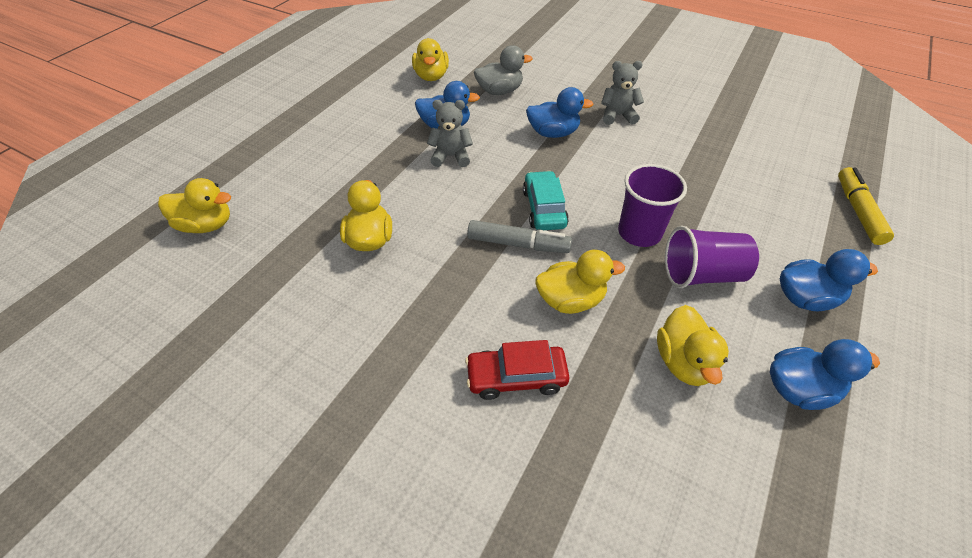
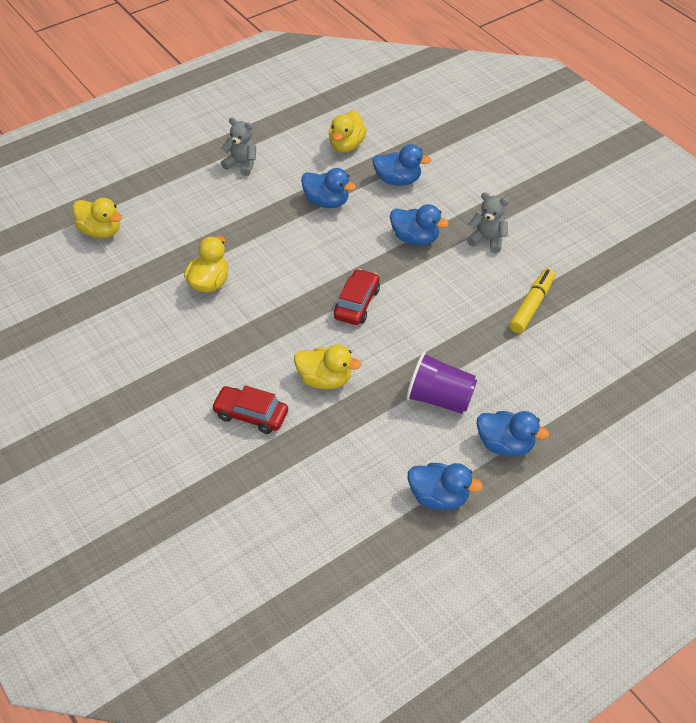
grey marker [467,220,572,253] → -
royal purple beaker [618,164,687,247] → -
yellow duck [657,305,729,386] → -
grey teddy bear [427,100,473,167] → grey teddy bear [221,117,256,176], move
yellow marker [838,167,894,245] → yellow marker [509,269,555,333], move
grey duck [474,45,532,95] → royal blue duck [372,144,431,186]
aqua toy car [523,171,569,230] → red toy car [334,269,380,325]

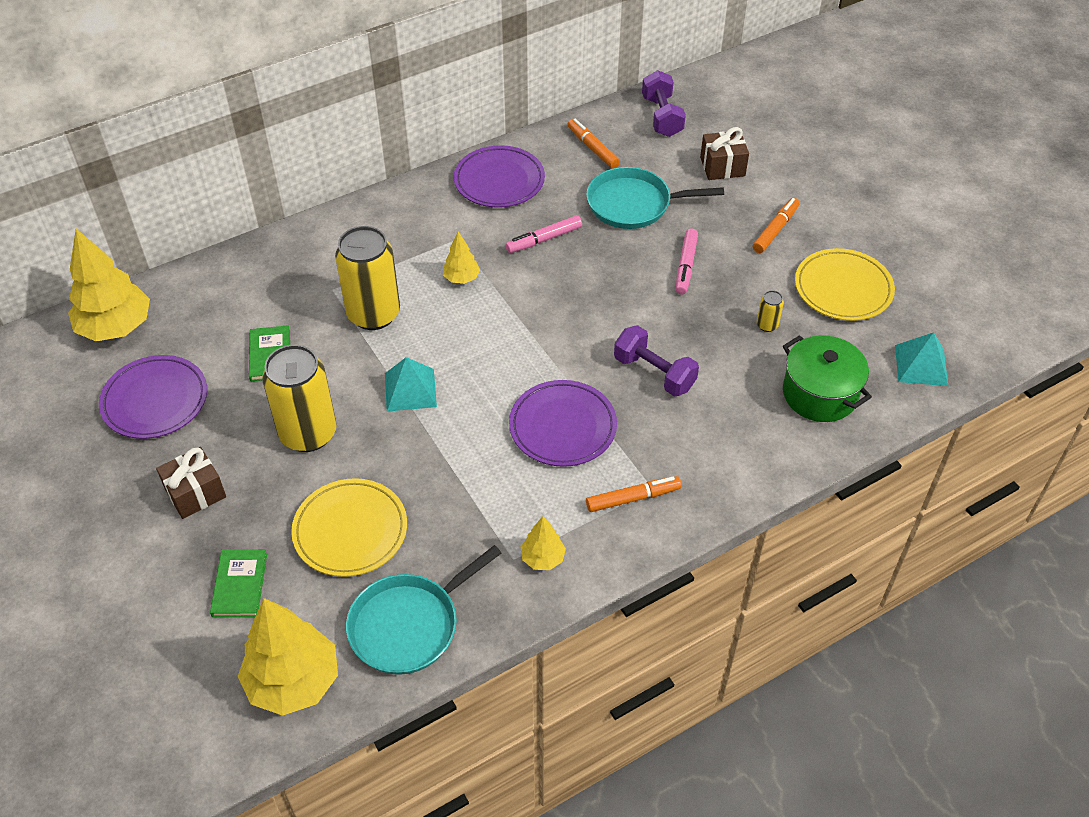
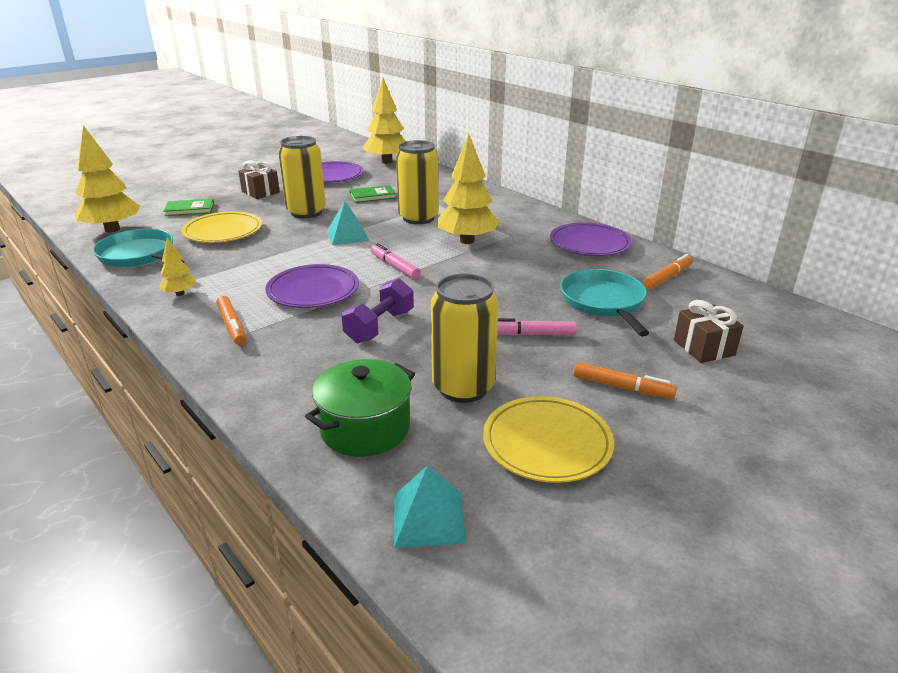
royal purple free weight [642,70,686,137] → -
rosy marker [505,215,582,253] → rosy marker [371,243,421,279], move
yellow toy tree [443,232,480,284] → yellow toy tree [437,134,499,244], x2.02
yellow tin [757,290,784,332] → yellow tin [431,274,499,403], x2.45

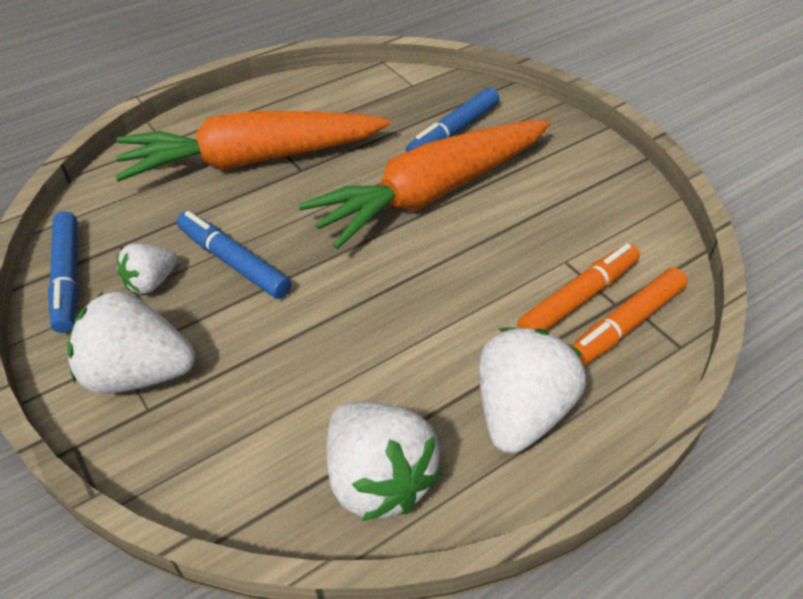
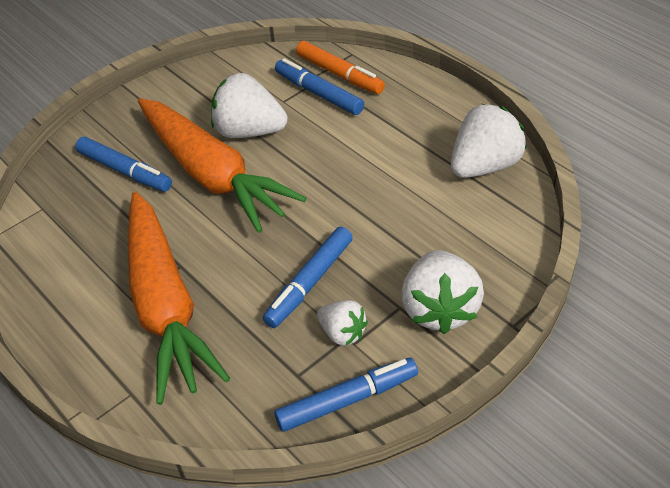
snow-white berry [479,327,586,454] → snow-white berry [211,73,288,138], move
orange marker [517,243,640,331] → royal blue marker [275,58,364,115]

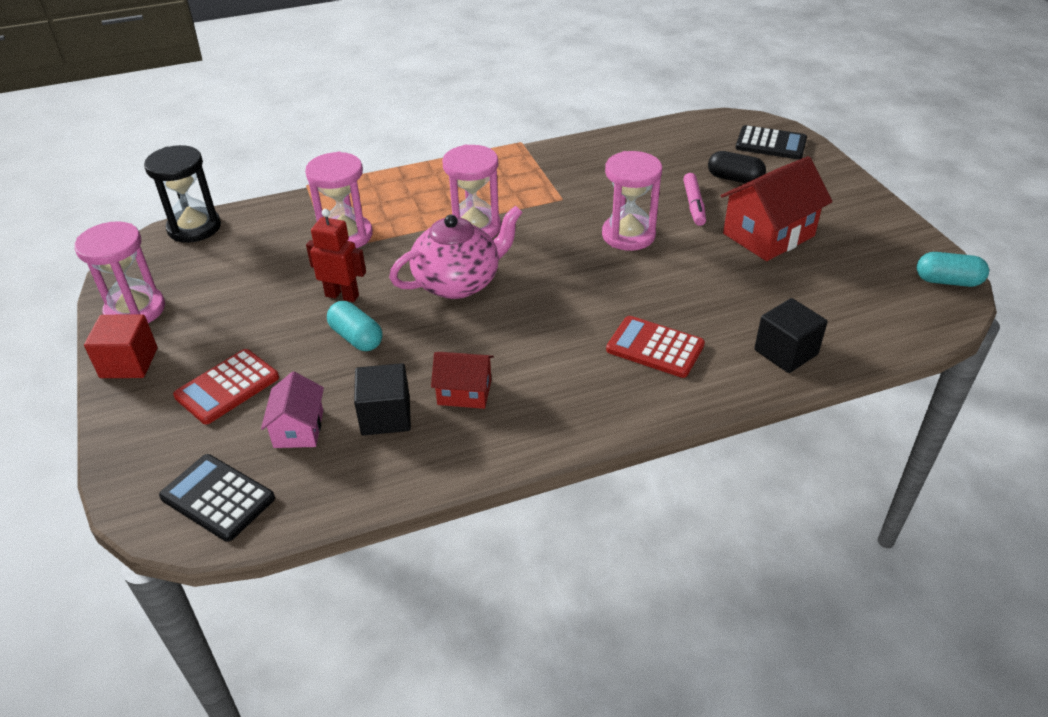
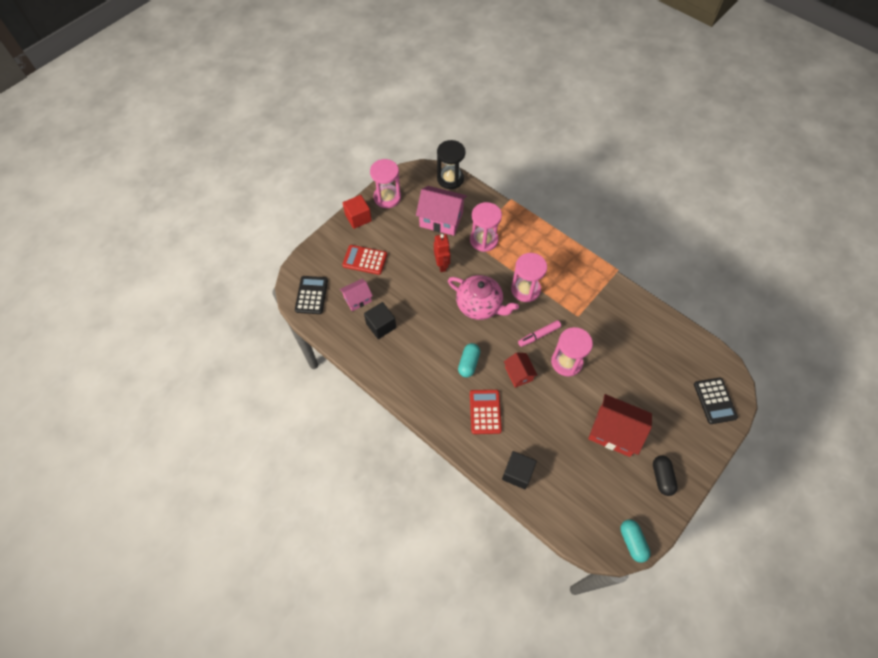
- → rosy toy house [416,186,467,236]
aqua capsule [327,301,383,351] → aqua capsule [458,343,480,377], move
red toy house [431,352,494,409] → red toy house [504,353,538,388], move
rosy marker [683,173,706,226] → rosy marker [518,320,561,347], move
jet-black capsule [708,151,766,183] → jet-black capsule [653,455,678,496], move

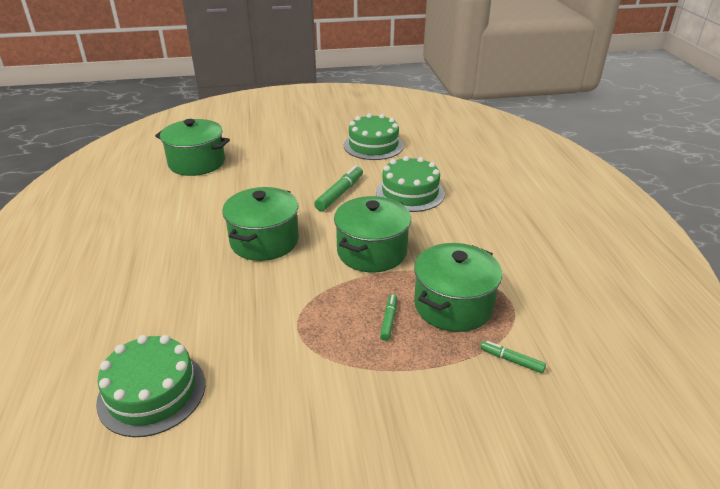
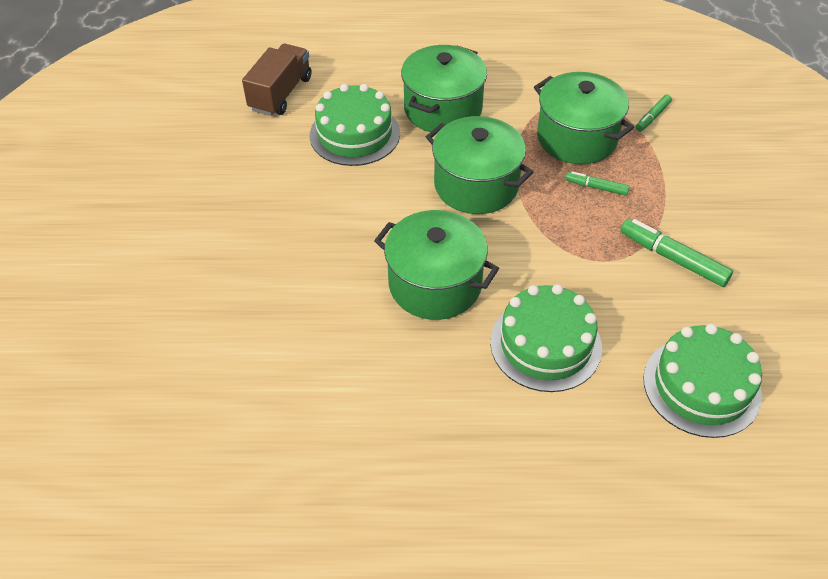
- → brown truck [242,44,311,116]
green pot [155,119,230,176] → green pot [401,45,487,132], move
green marker [314,165,363,211] → green marker [620,219,733,287], move
green cake [344,113,404,160] → green cake [490,284,602,392], move

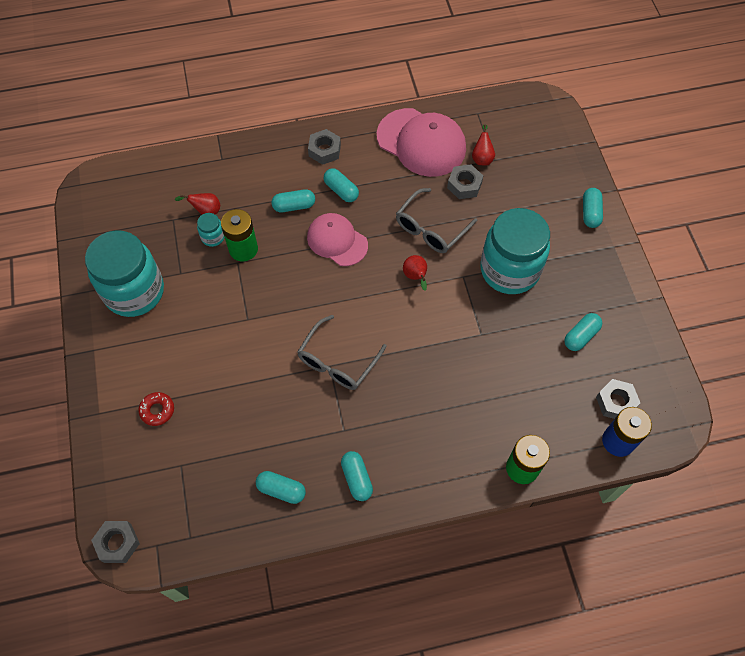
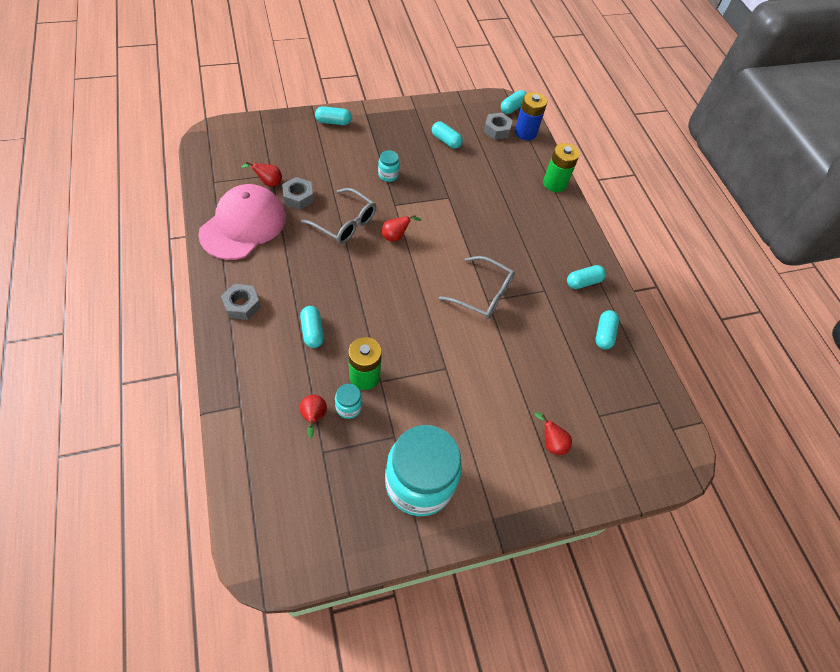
grey hexagon nut [91,521,140,563] → -
rosy baseball cap [307,213,368,266] → -
aqua capsule [324,168,359,202] → aqua capsule [501,90,527,114], move
red donut [138,392,174,426] → red toy pear [535,412,572,455]
aqua jar [480,208,550,294] → aqua jar [378,150,400,182], x0.41

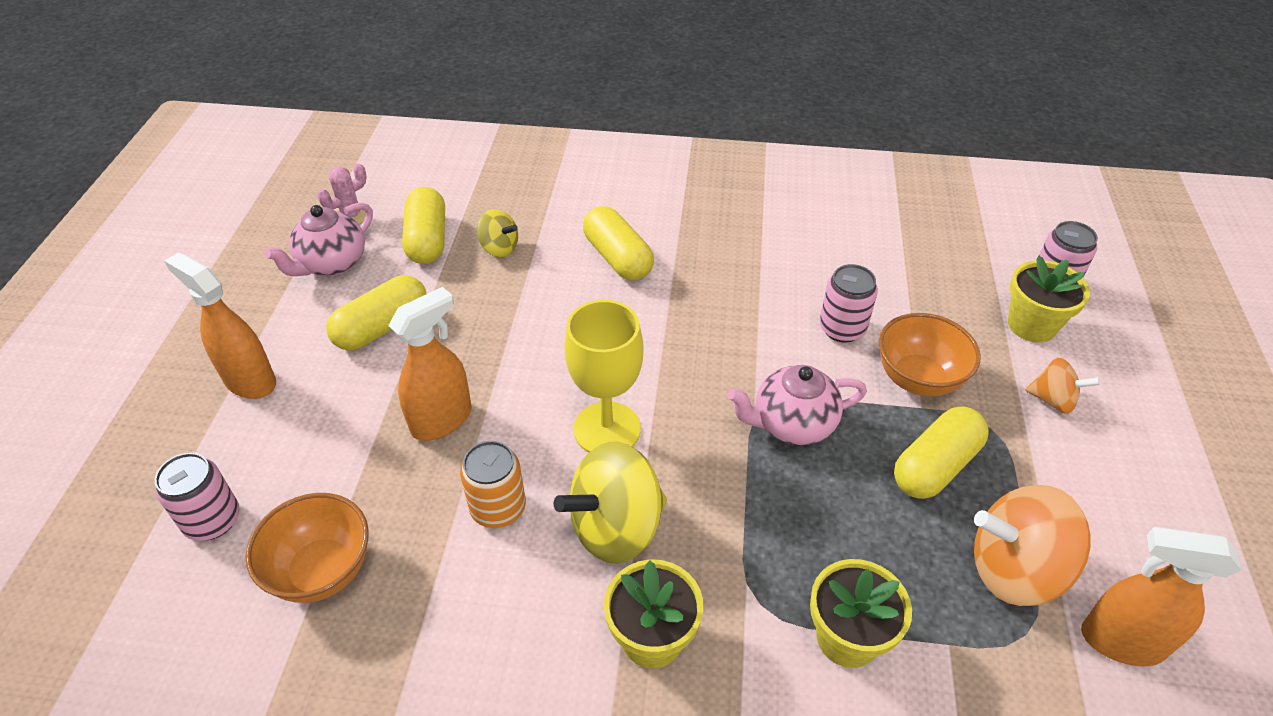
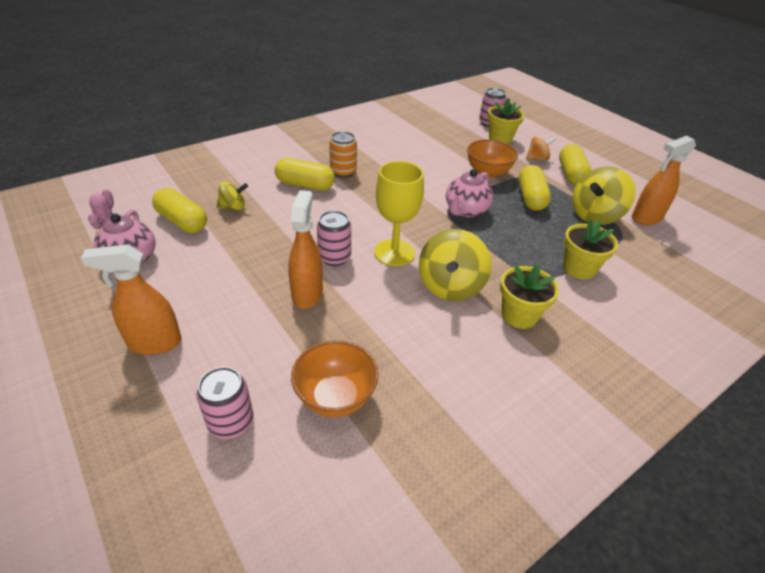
yellow capsule [326,275,427,350] → yellow capsule [559,144,591,185], move
orange tin [460,441,526,528] → orange tin [329,131,357,178], move
rosy tin [819,264,878,342] → rosy tin [317,211,351,266], move
orange spinning top [974,485,1091,606] → yellow spinning top [572,166,636,225]

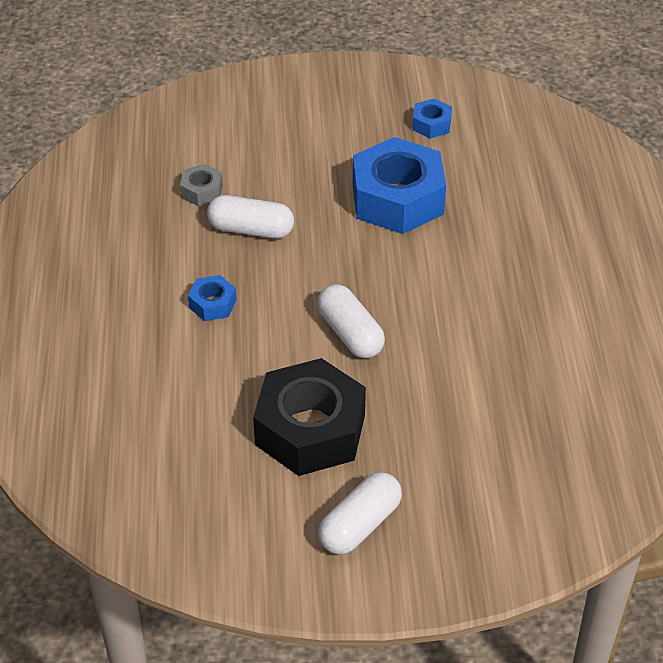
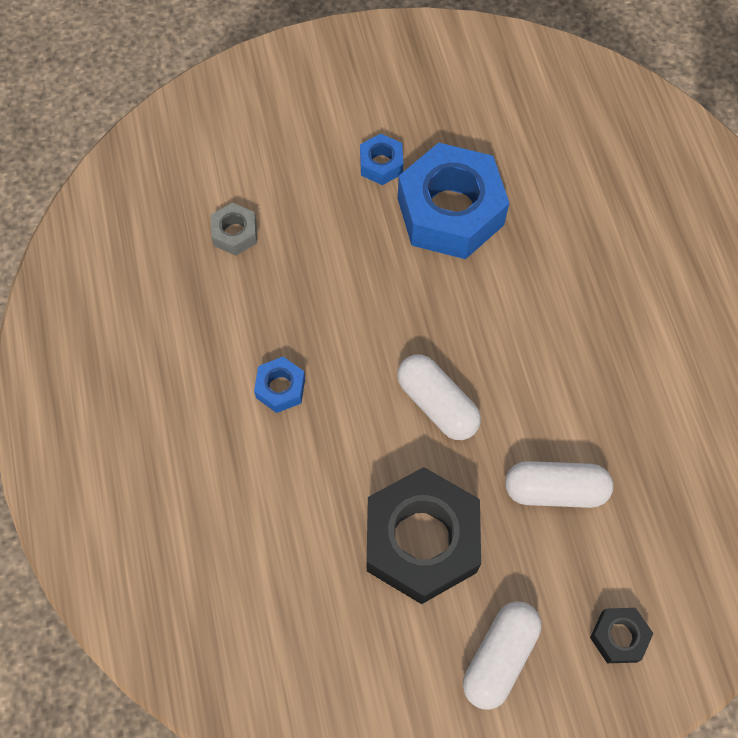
- → jet-black hexagon nut [590,608,653,663]
snow-white capsule [207,195,294,239] → snow-white capsule [505,461,613,508], move
royal blue hexagon nut [412,98,452,138] → royal blue hexagon nut [360,134,403,185], move

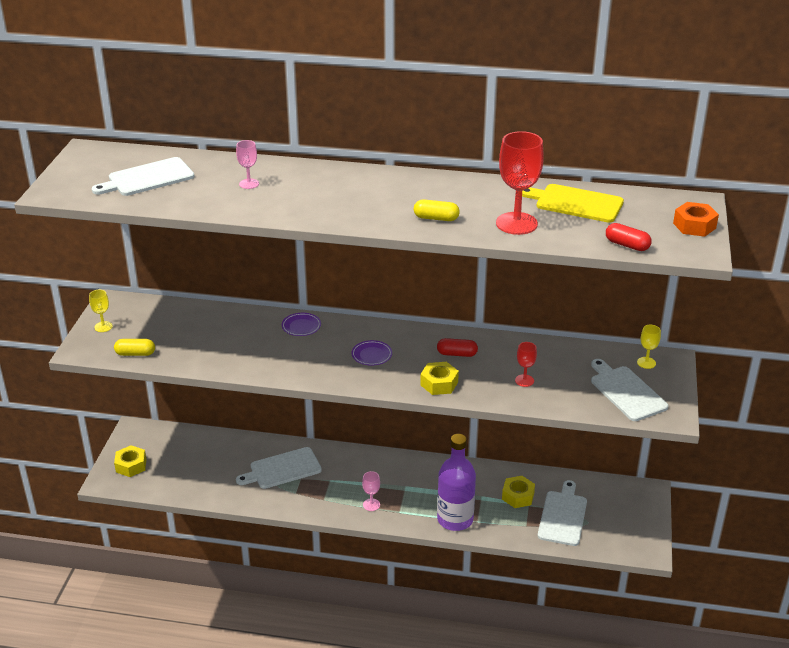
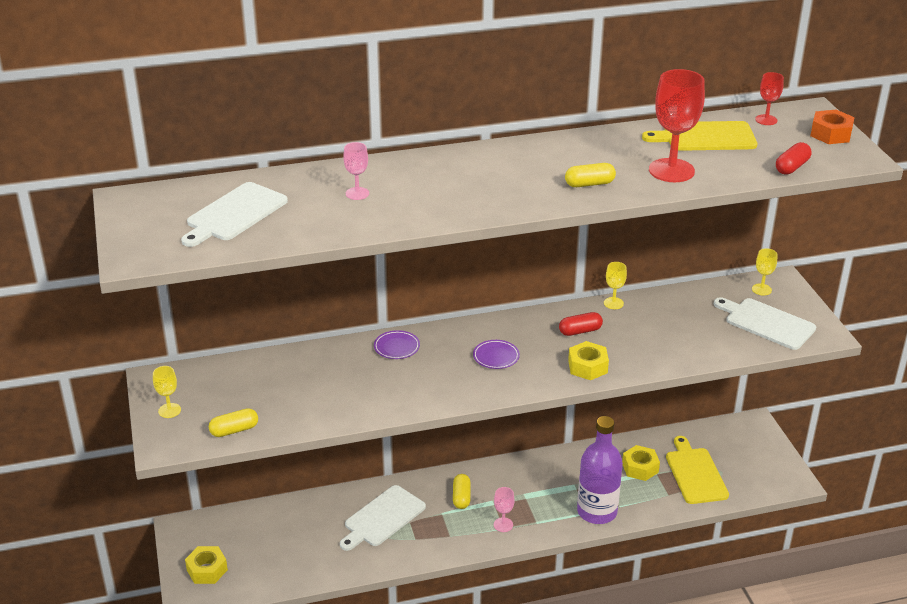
- → yellow capsule [453,474,471,509]
- → yellow chalice [604,262,627,309]
red chalice [515,342,537,387] → red chalice [755,72,784,125], move
snow-white cutting board [538,480,587,546] → yellow cutting board [666,436,729,504]
red capsule [606,223,652,251] → red capsule [776,142,811,175], 60 degrees counterclockwise

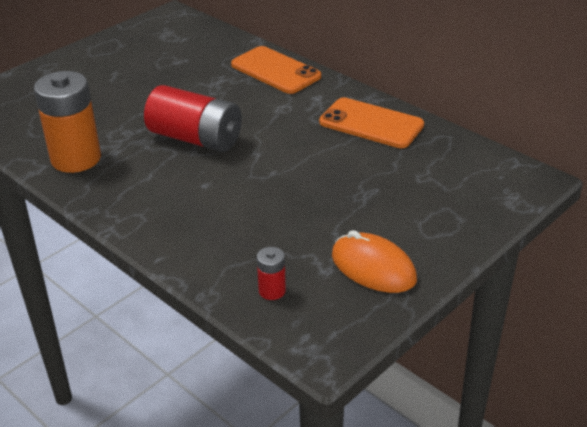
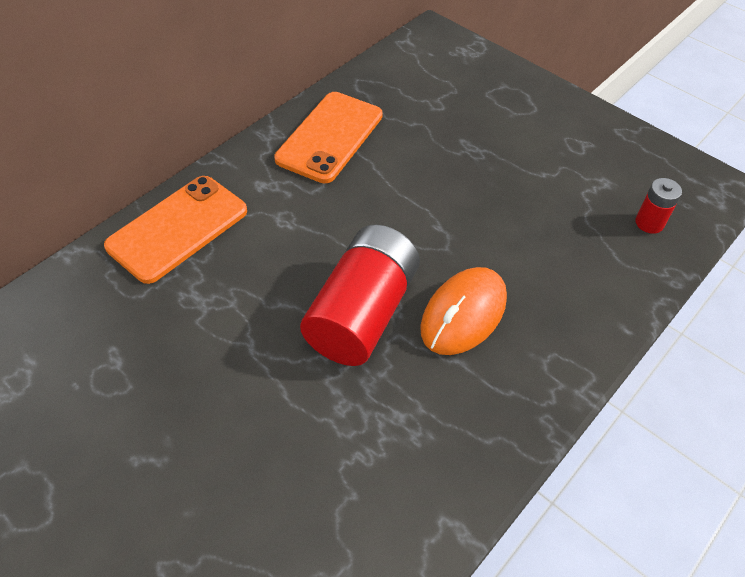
orange battery [34,71,101,173] → -
orange mouse [332,230,417,293] → orange mouse [420,267,507,355], move

